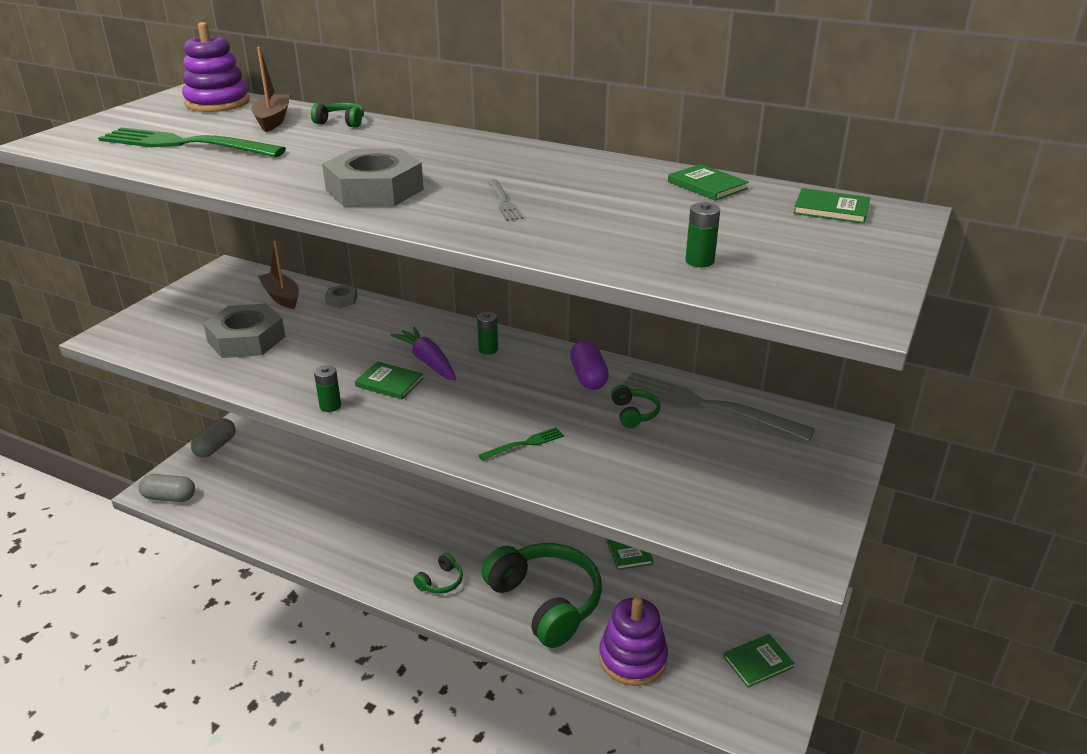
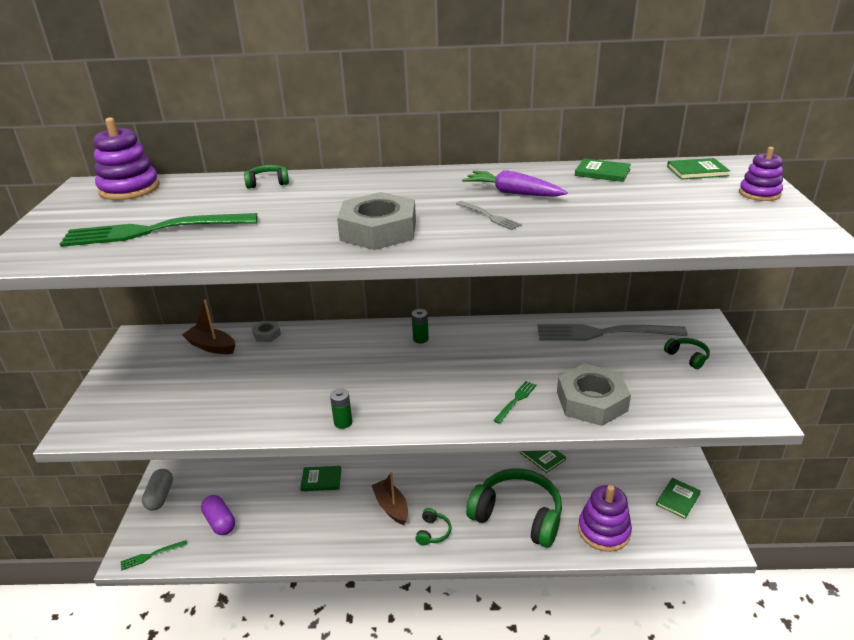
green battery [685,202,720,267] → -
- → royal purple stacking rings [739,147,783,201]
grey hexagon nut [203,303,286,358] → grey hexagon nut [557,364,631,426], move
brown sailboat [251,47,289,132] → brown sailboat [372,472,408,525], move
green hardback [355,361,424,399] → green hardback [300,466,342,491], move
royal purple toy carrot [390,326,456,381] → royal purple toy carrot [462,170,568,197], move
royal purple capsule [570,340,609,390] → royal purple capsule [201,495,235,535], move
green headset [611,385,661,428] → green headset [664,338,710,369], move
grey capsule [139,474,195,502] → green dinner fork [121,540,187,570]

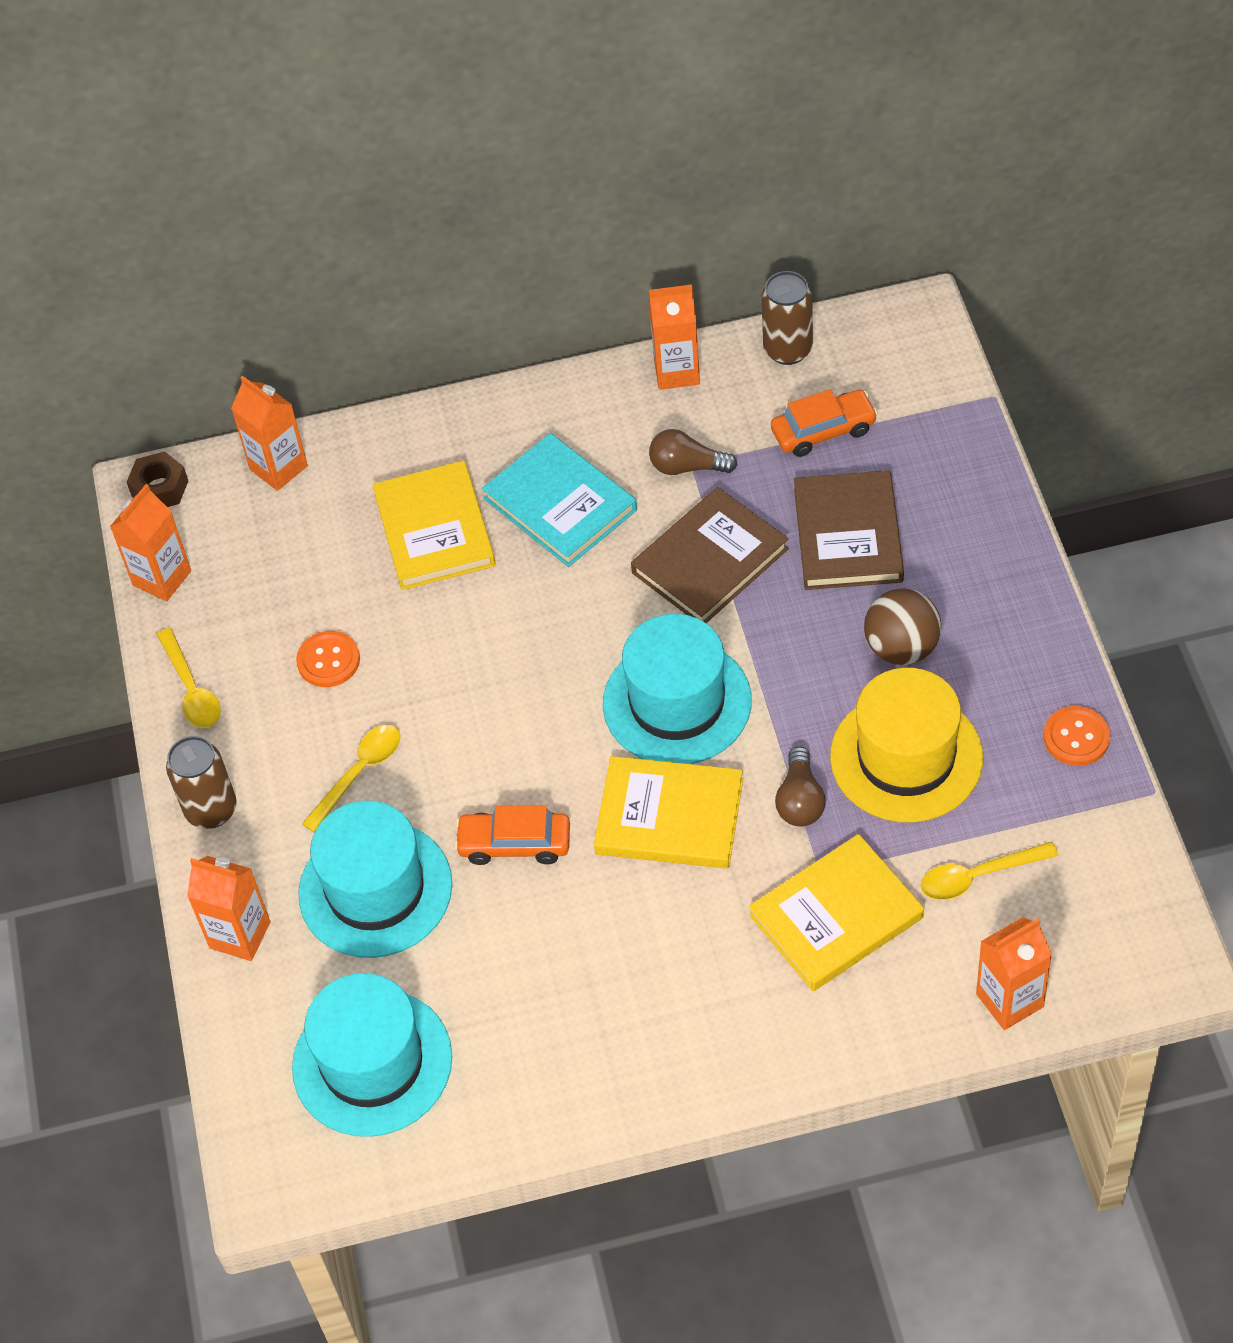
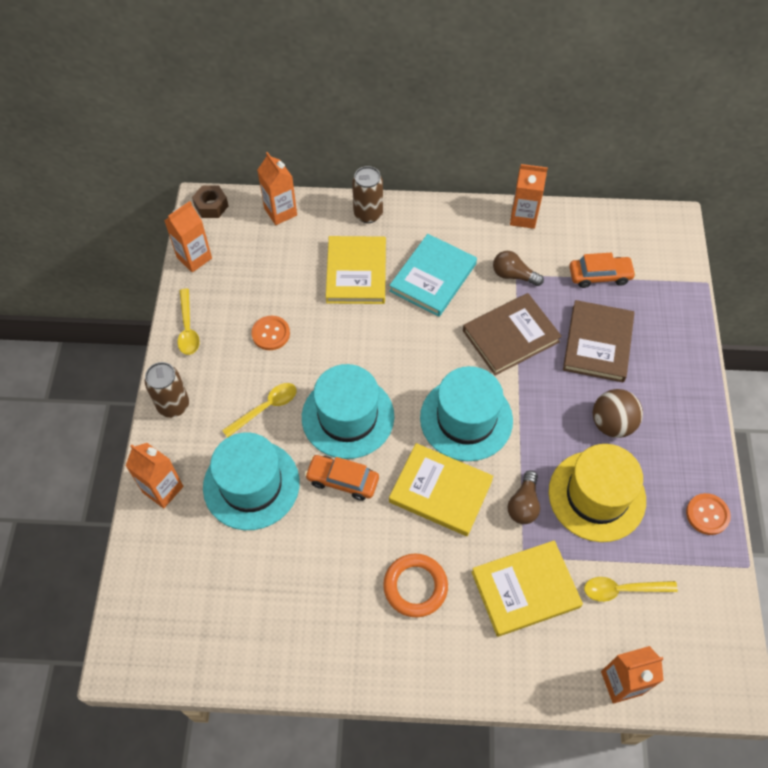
- → orange torus [383,554,448,617]
aqua hat [292,973,452,1137] → aqua hat [302,364,394,459], move
brown tin [761,271,813,365] → brown tin [352,166,383,223], move
aqua hardback [482,433,637,567] → aqua hardback [389,234,477,317], 60 degrees clockwise

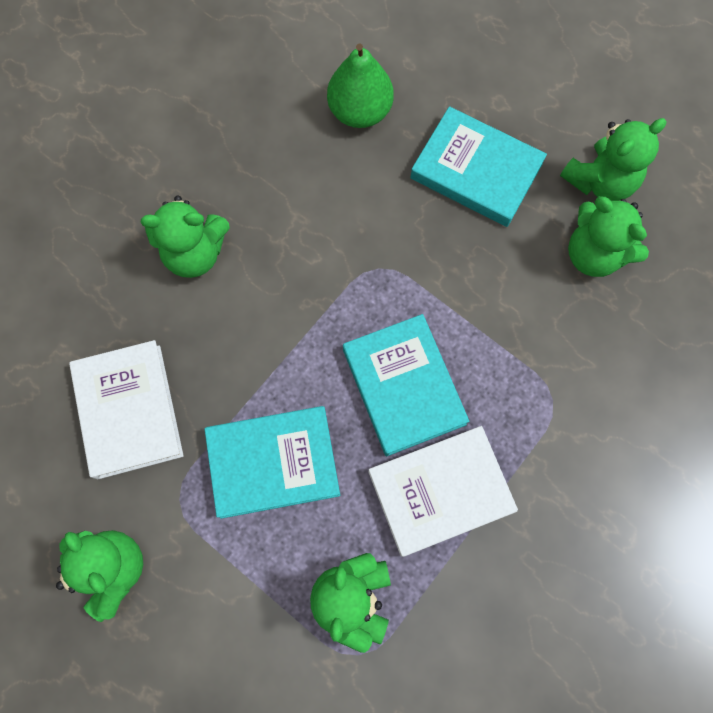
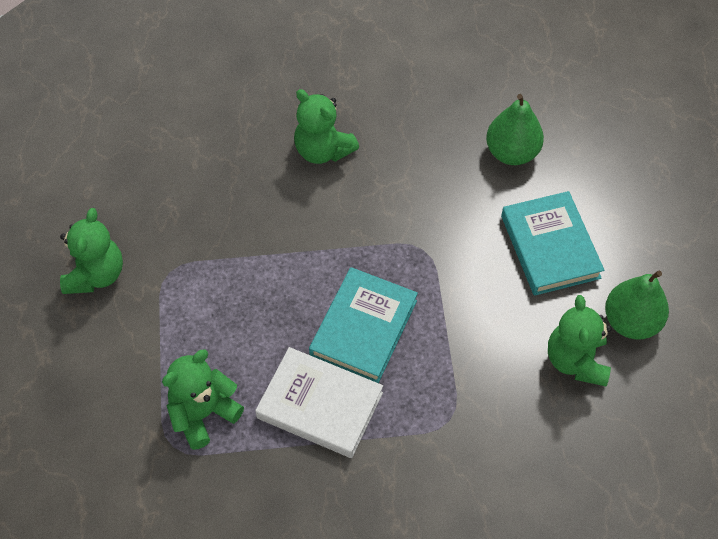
snow-white hardback [69,340,184,480] → -
aqua hardback [205,406,340,519] → -
green teddy bear [560,118,667,201] → green toy pear [605,271,669,340]

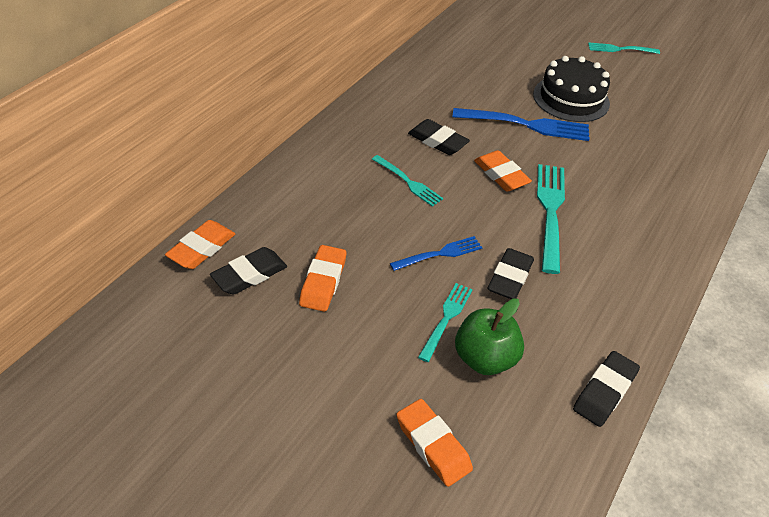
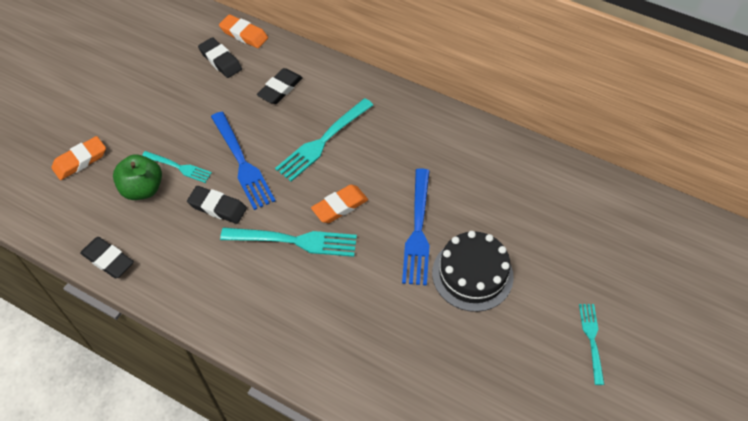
orange gum eraser [299,245,346,312] → -
jet-black gum eraser [408,119,470,155] → jet-black gum eraser [257,68,303,104], move
aqua dinner fork [372,155,443,207] → aqua dinner fork [275,98,373,181], x1.70
royal blue dinner fork [390,236,483,271] → royal blue dinner fork [211,112,275,210], x1.70

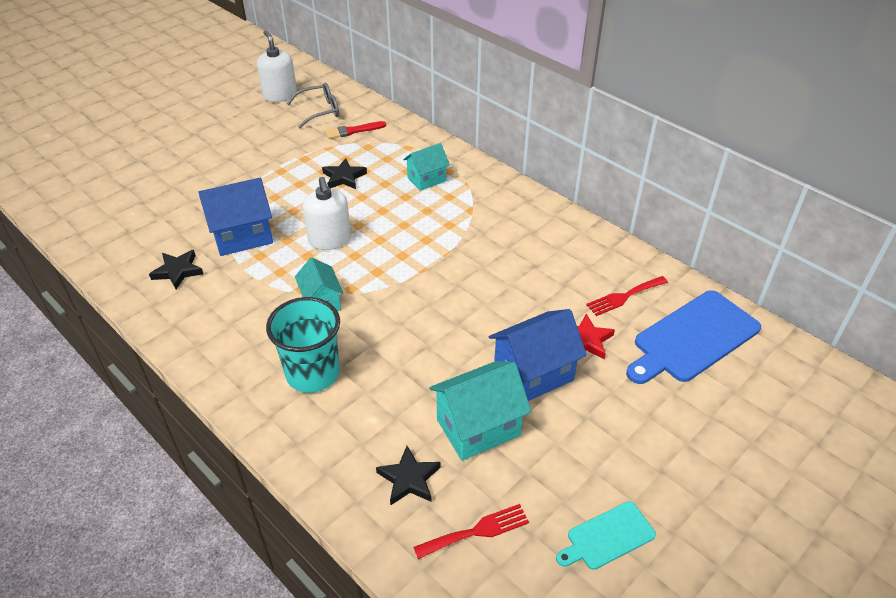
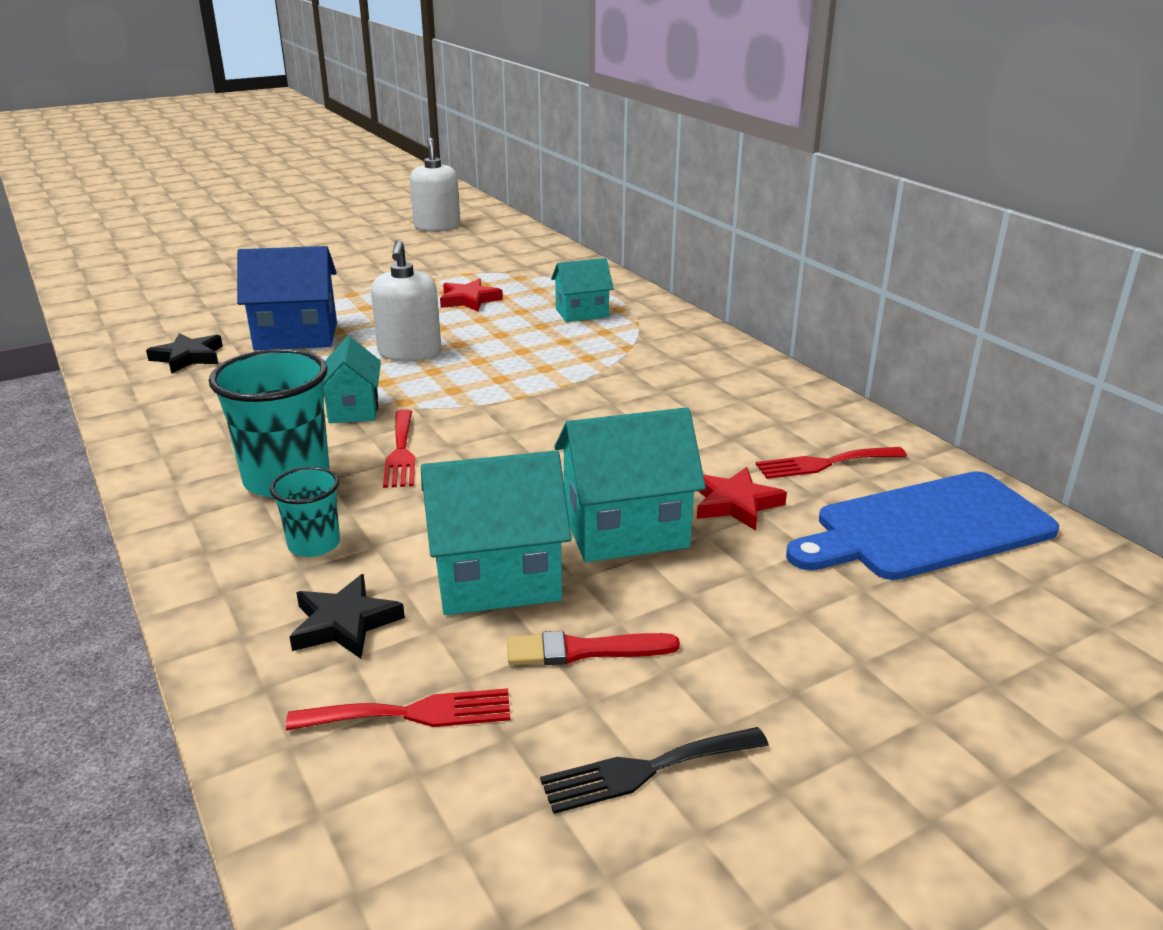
grey spectacles [287,82,339,128] → -
- → aqua beaker [270,467,340,557]
- → red dinner fork [383,409,415,488]
red paintbrush [325,121,386,139] → red paintbrush [507,631,680,665], move
aqua cutting board [556,501,656,570] → jet-black dinner fork [540,727,769,814]
jet-black star shape [322,158,367,189] → red star shape [440,278,503,312]
royal blue toy house [489,309,587,401] → aqua toy house [554,407,706,562]

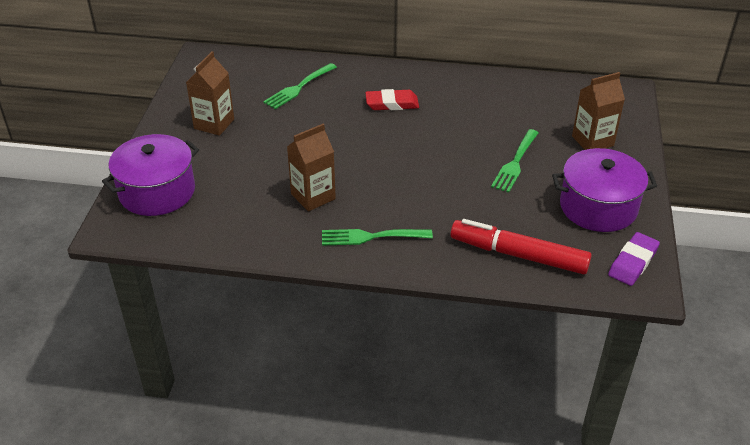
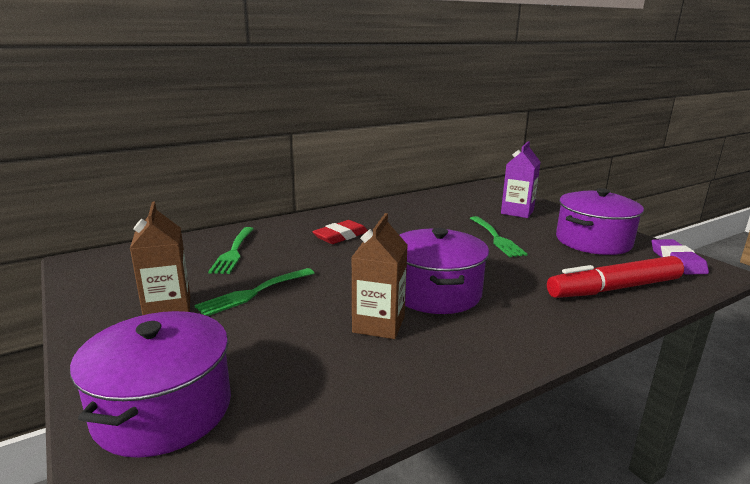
- → royal purple pot [400,228,489,314]
green dinner fork [322,229,433,245] → green dinner fork [194,268,315,315], move
brown carton [572,72,625,150] → royal purple carton [501,141,540,218]

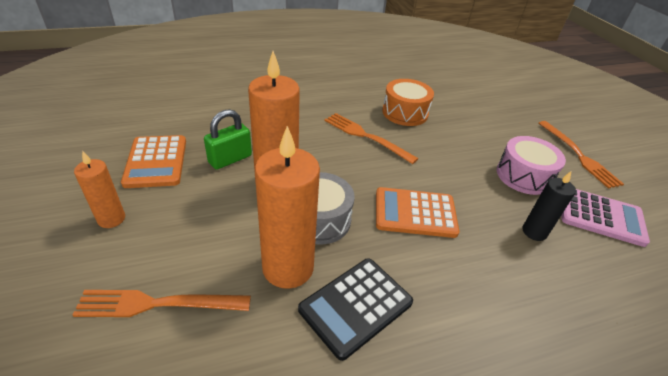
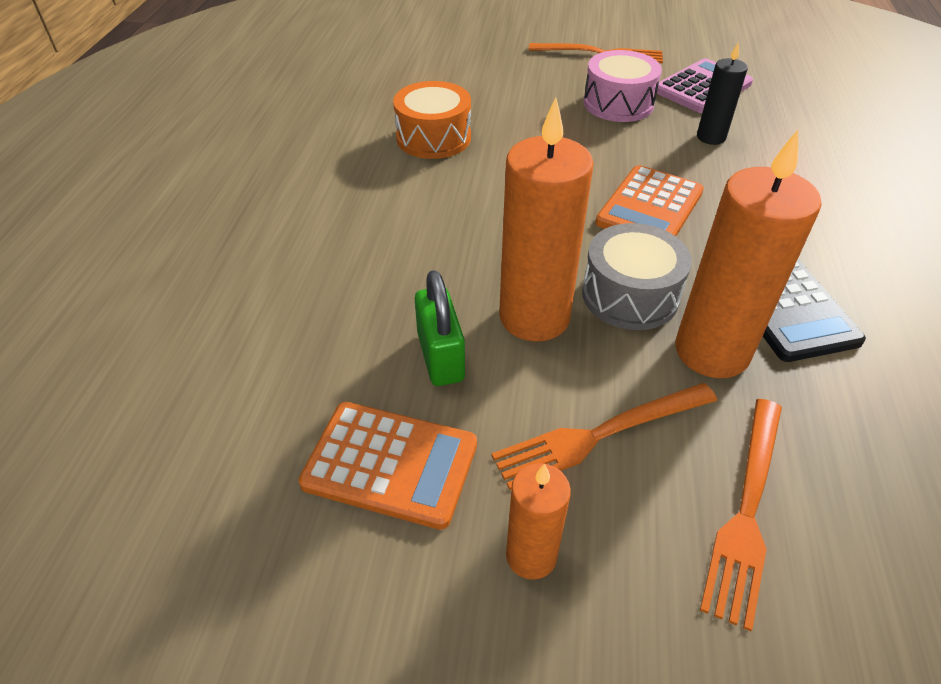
orange dinner fork [325,113,418,164] → orange dinner fork [491,383,717,490], move

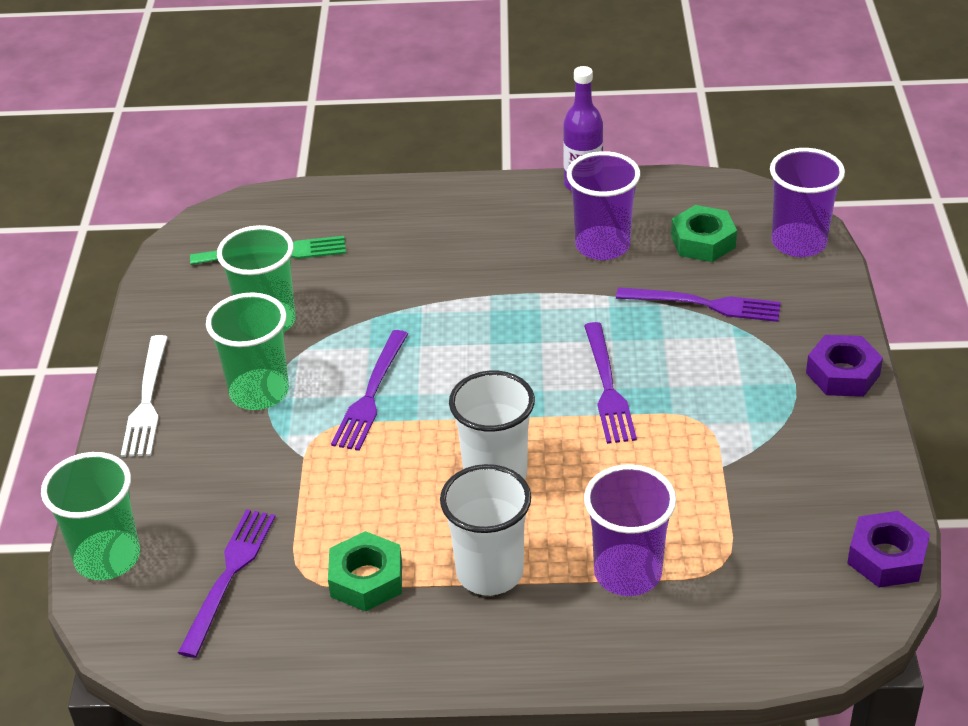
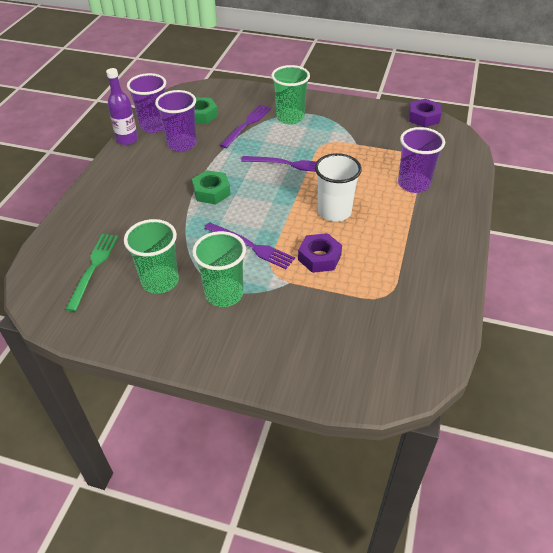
snow-white dinner fork [121,335,168,457] → -
royal purple dinner fork [178,509,276,658] → -
snow-white beaker [440,464,531,595] → -
green beaker [41,452,140,580] → green beaker [271,65,310,124], move
green hexagon nut [328,531,402,612] → green hexagon nut [192,170,231,204], move
royal purple beaker [770,148,845,257] → royal purple beaker [127,73,166,133], move
royal purple hexagon nut [806,335,883,397] → royal purple hexagon nut [298,233,342,273], move

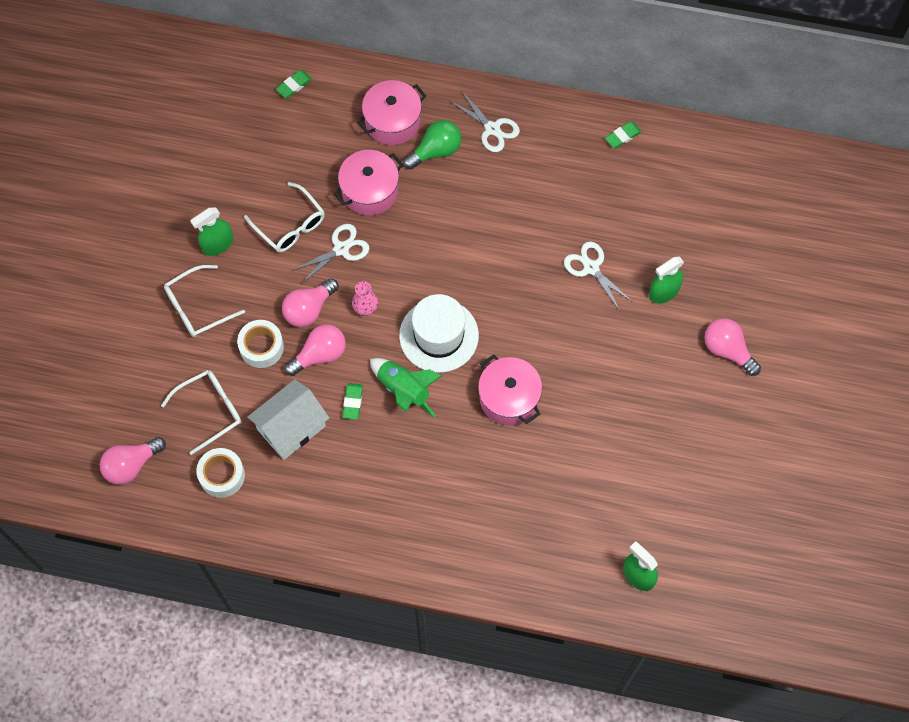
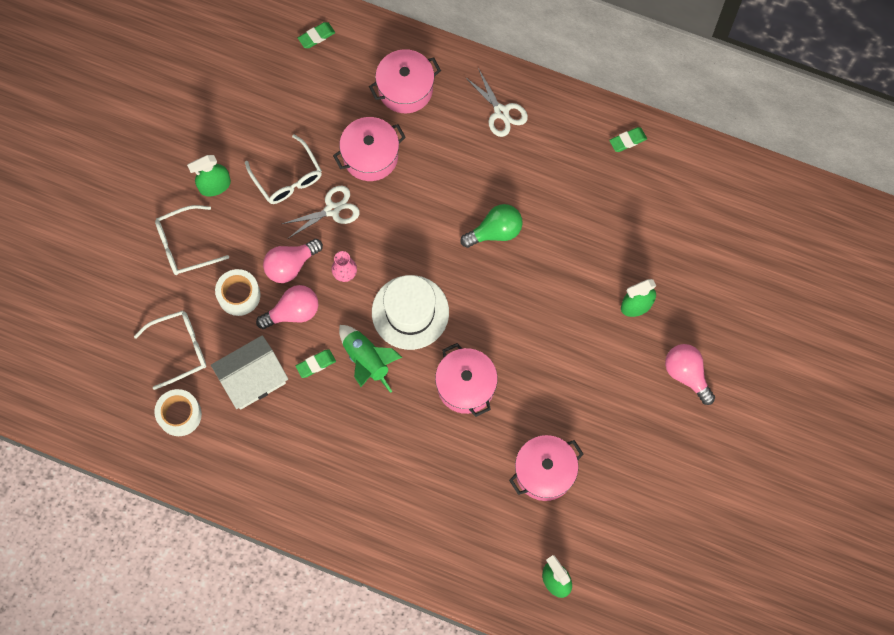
rosy bulb [100,437,166,485] → -
snow-white shears [564,241,633,311] → -
- → rosy pot [509,435,583,501]
green bulb [403,120,461,170] → green bulb [460,204,523,248], move
green gum eraser [342,383,363,420] → green gum eraser [296,349,336,378], 45 degrees clockwise

